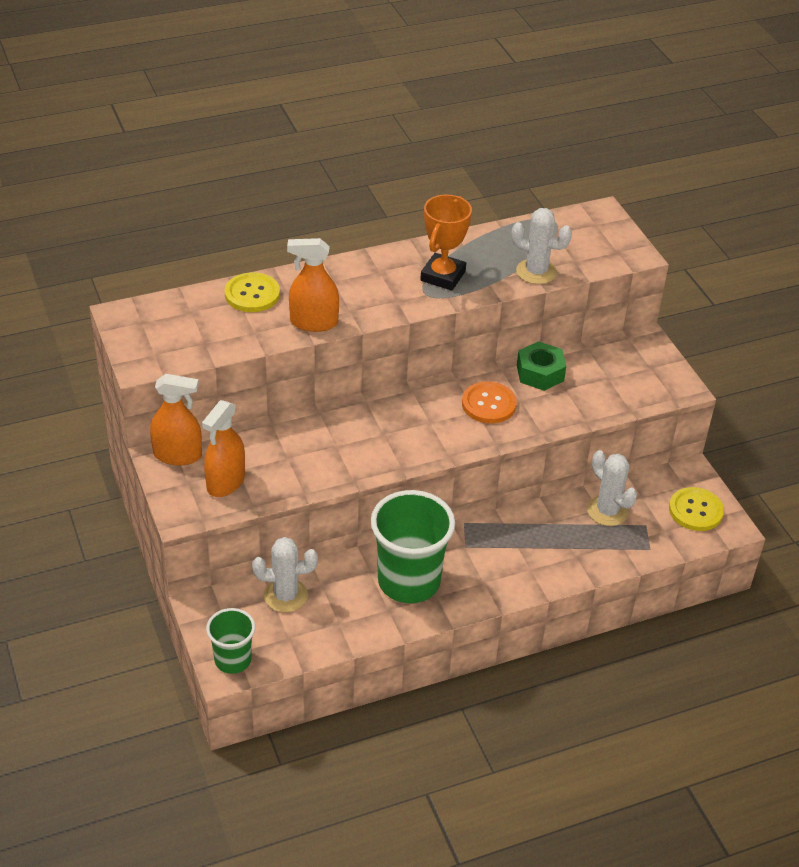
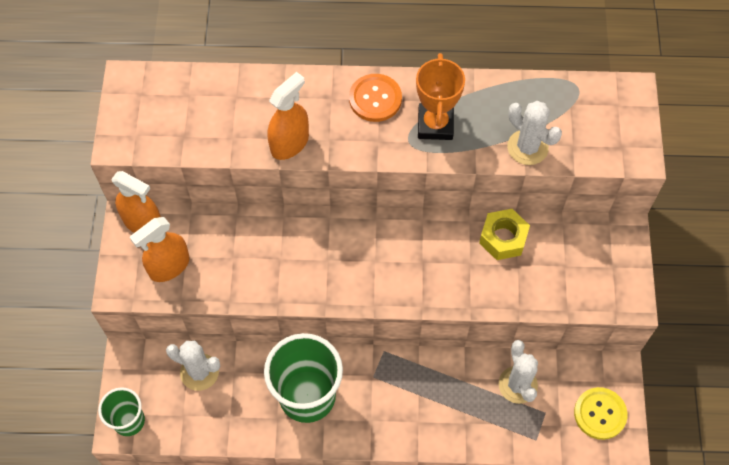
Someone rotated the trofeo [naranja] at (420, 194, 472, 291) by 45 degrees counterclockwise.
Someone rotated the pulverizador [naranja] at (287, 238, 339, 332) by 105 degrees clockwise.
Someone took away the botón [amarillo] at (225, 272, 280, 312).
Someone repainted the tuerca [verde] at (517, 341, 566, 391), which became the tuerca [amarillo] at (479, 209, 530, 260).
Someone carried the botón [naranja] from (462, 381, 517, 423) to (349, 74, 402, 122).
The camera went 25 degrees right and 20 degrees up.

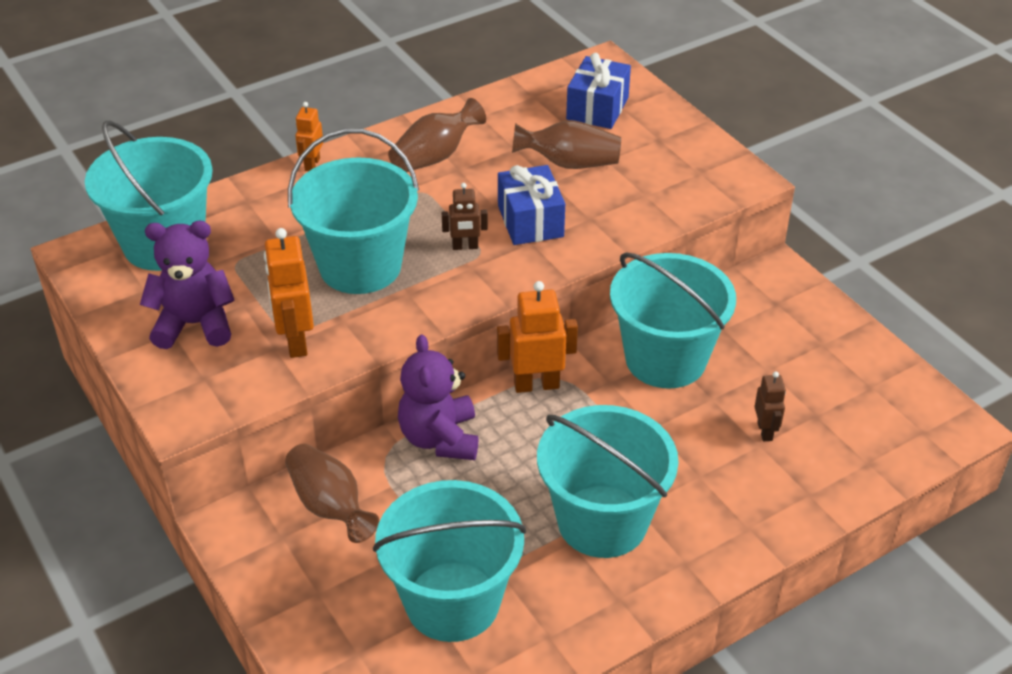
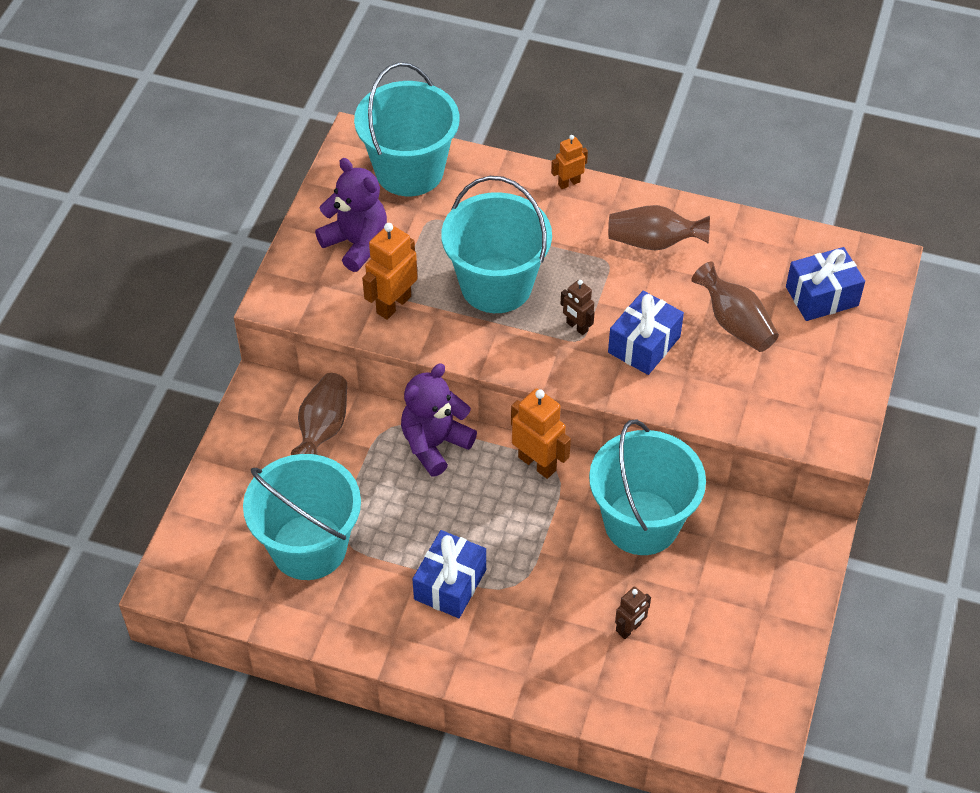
Someone swapped the balde [turquesa] at (537, 405, 679, 558) for the regalo [azul] at (413, 530, 486, 618).
The camera went 50 degrees right and 10 degrees up.

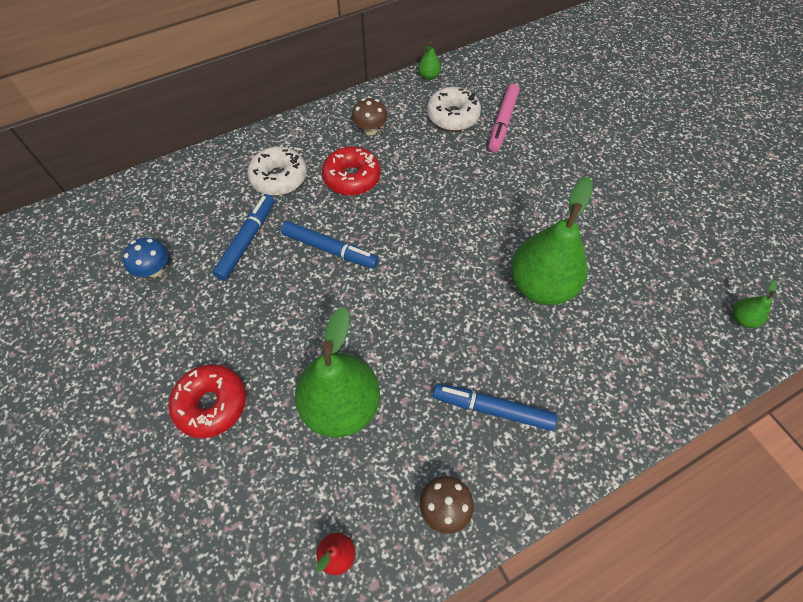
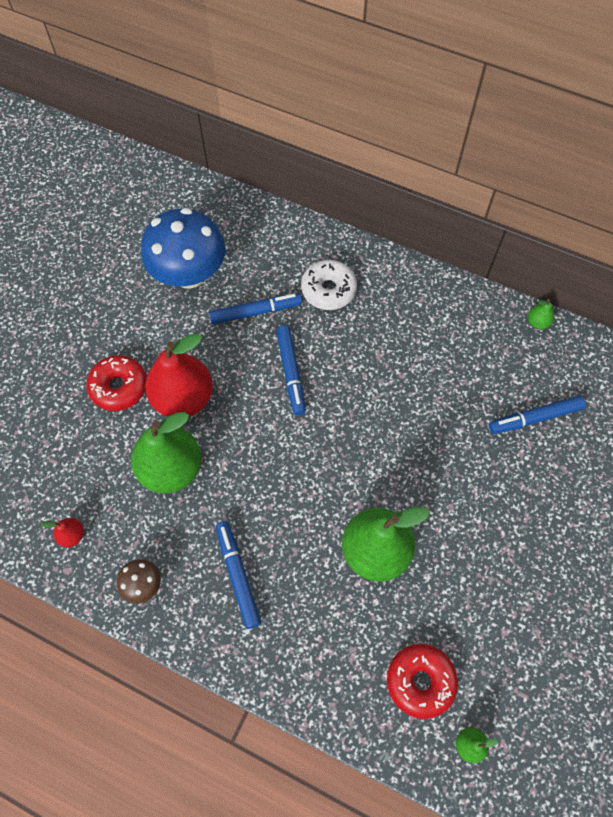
Someone repainted the rotulador [rosa] at (488, 84, 520, 152), which became the rotulador [azul] at (489, 396, 586, 434).
Someone took away the rosquilla [blanco] at (427, 87, 481, 131).
Someone took away the seta [marrón] at (352, 98, 388, 135).
Someone carried the rosquilla [rojo] from (322, 146, 381, 196) to (387, 644, 458, 719).
Someone scaled the seta [azul] at (123, 238, 168, 277) by 2.26.
Someone put down the pera [rojo] at (145, 334, 213, 417).
The camera went 55 degrees right and 5 degrees up.

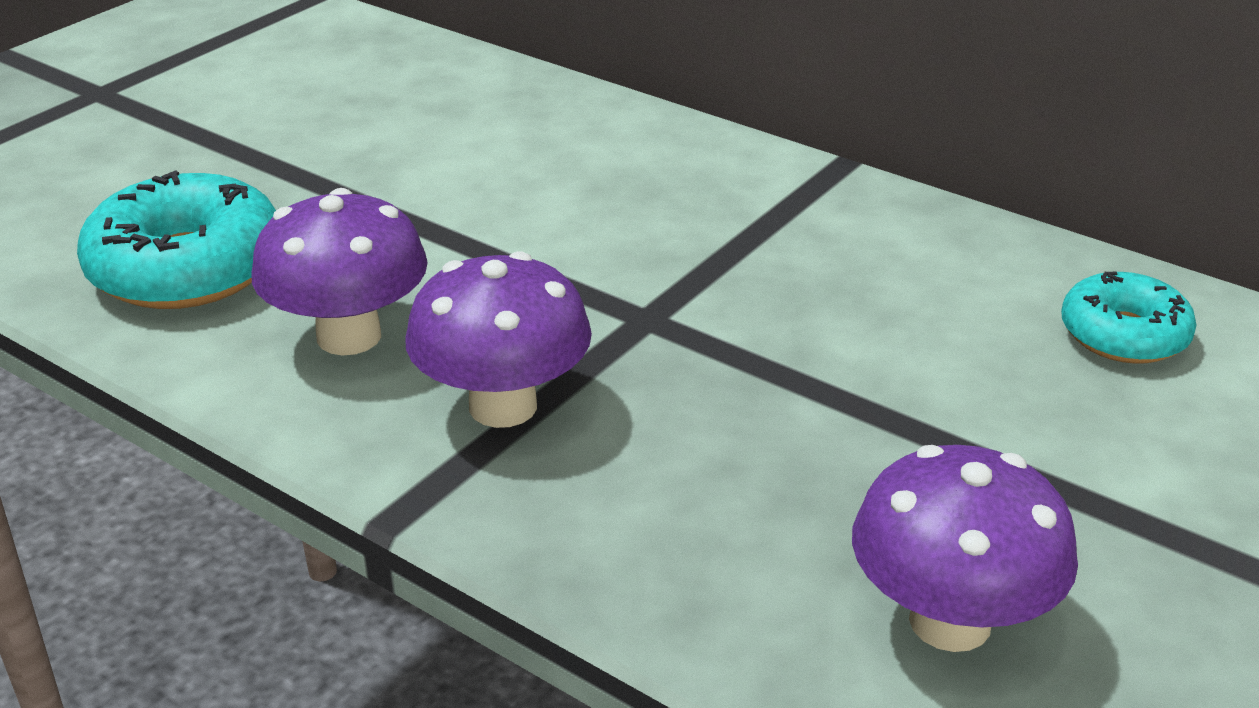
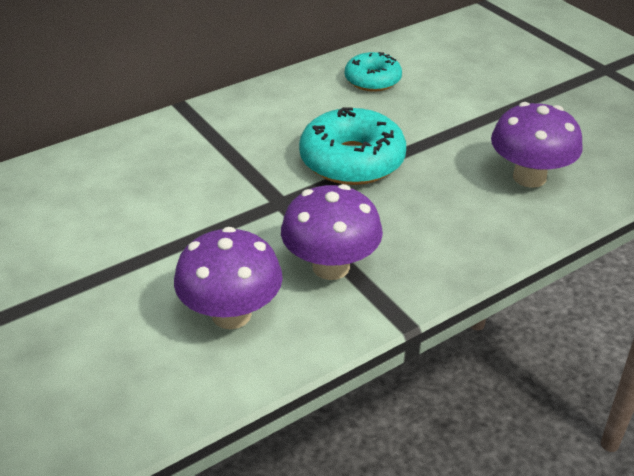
Someone carried the rosquilla [turquesa] from (77, 171, 276, 309) to (299, 107, 406, 185).
The camera went 70 degrees left and 5 degrees up.

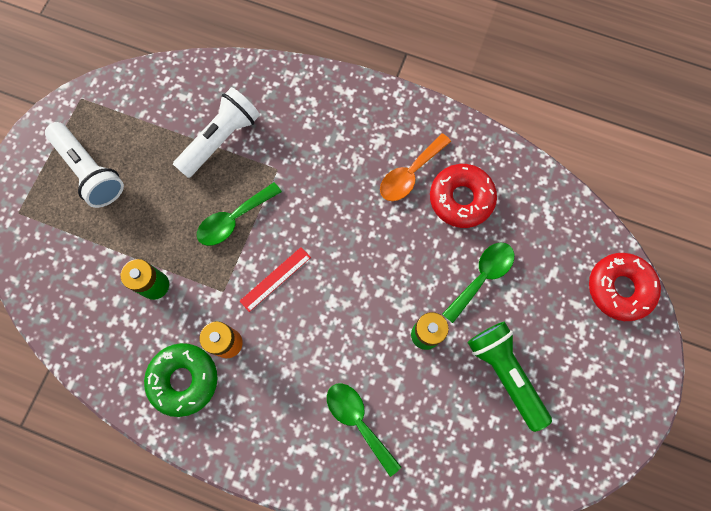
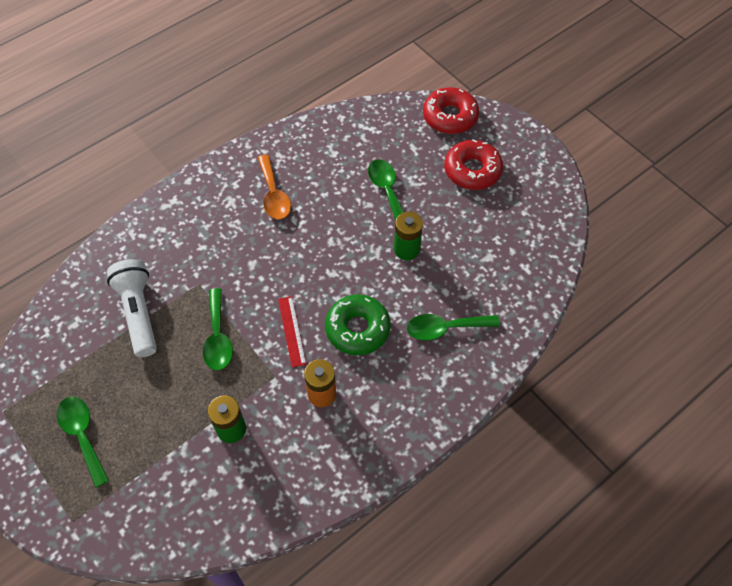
Someone swapped the lámpara de mano [blanco] at (45, 122, 124, 208) for the cuchara [verde] at (57, 397, 109, 488).
Someone carried the rosquilla [rojo] from (430, 164, 497, 228) to (444, 139, 503, 190).
Someone took away the lámpara de mano [verde] at (468, 322, 552, 432).
Someone carried the rosquilla [verde] from (144, 343, 218, 417) to (325, 294, 391, 355).
The camera went 60 degrees left and 15 degrees down.

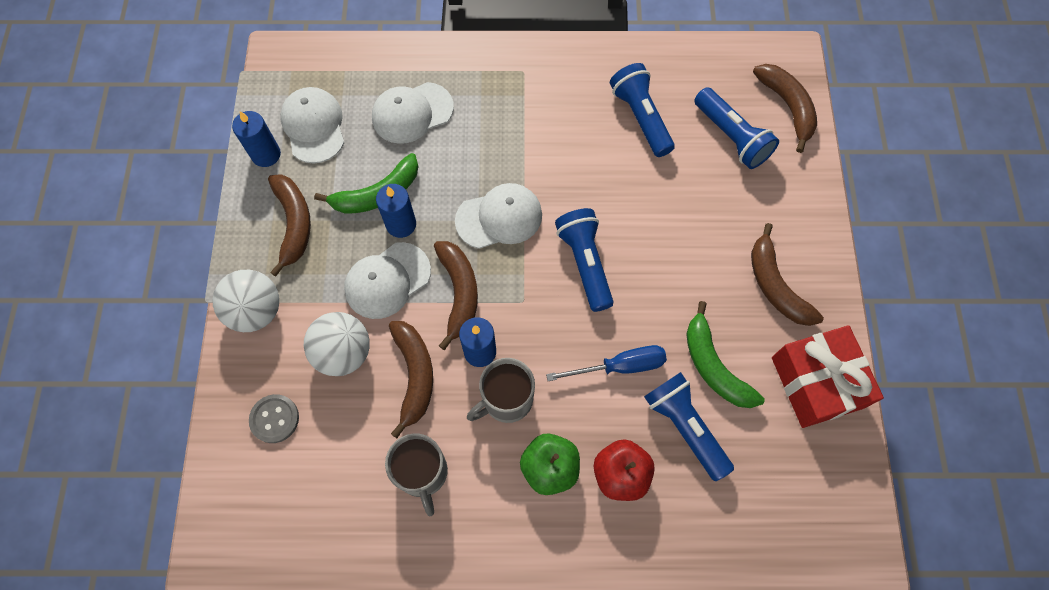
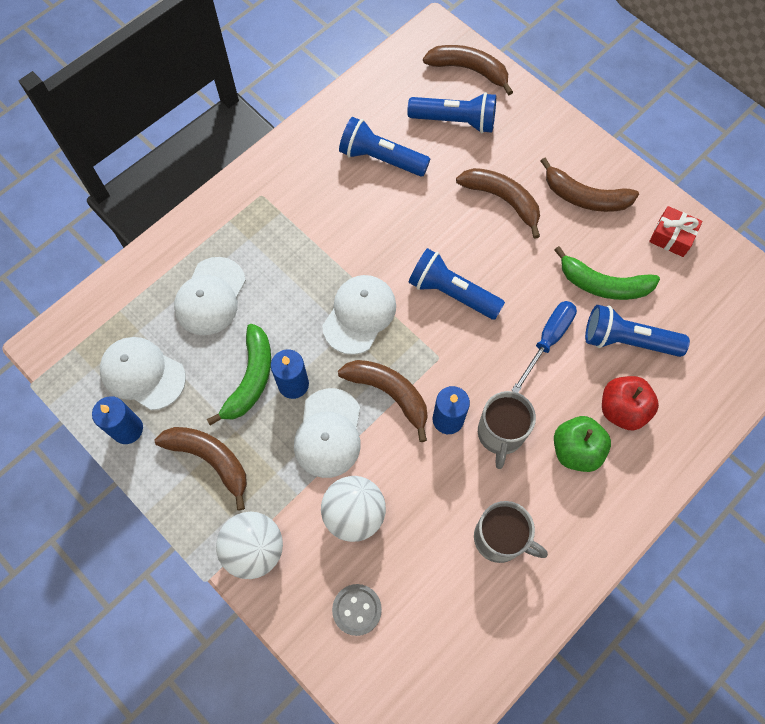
Someone carried the plátano [marrón] from (389, 321, 433, 438) to (456, 168, 540, 239).
Someone scaled the regalo [rojo] at (772, 325, 884, 428) by 0.55.
The camera went 45 degrees left and 0 degrees up.

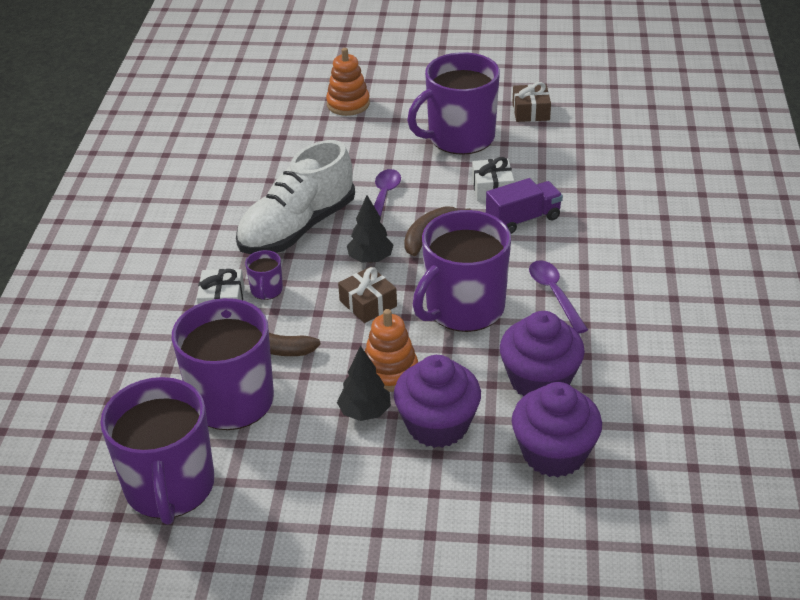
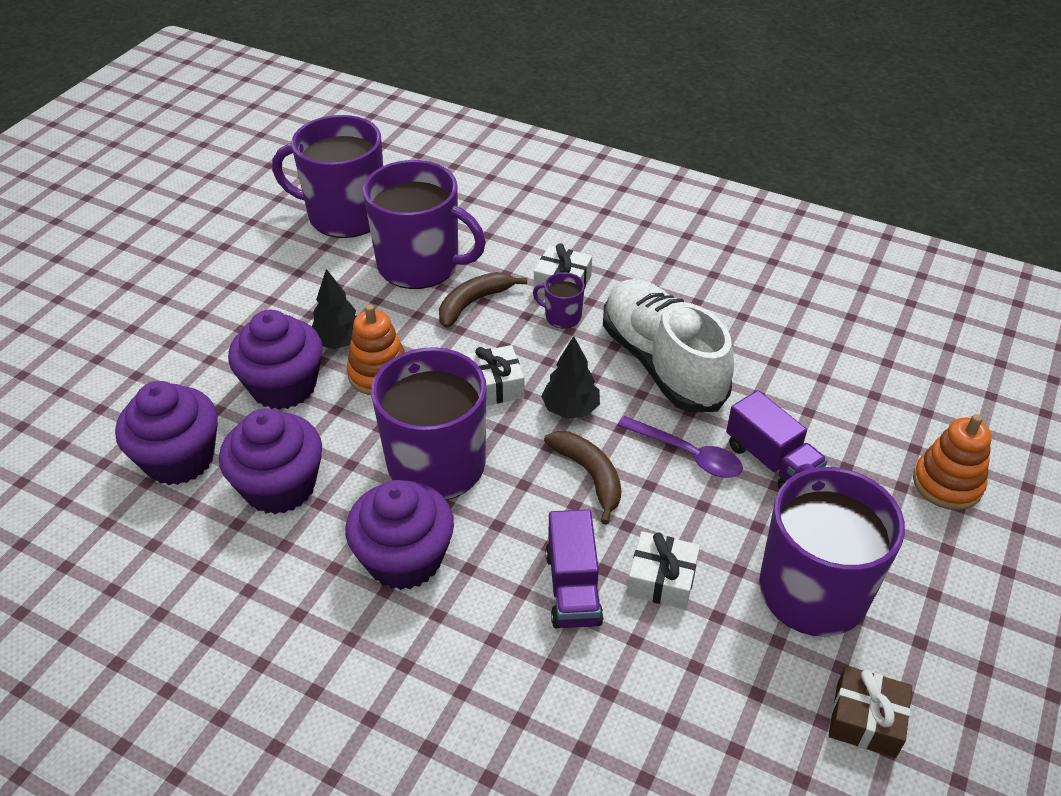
Someone swapped the cuchara [morado] at (529, 260, 588, 334) for the magdalena [morado] at (346, 480, 454, 590).
Someone repainted the regalo [marrón] at (338, 267, 397, 323), which became the regalo [blanco] at (464, 345, 524, 405).
Someone put down the camión [morado] at (726, 390, 828, 489).
The camera went 110 degrees right and 5 degrees up.

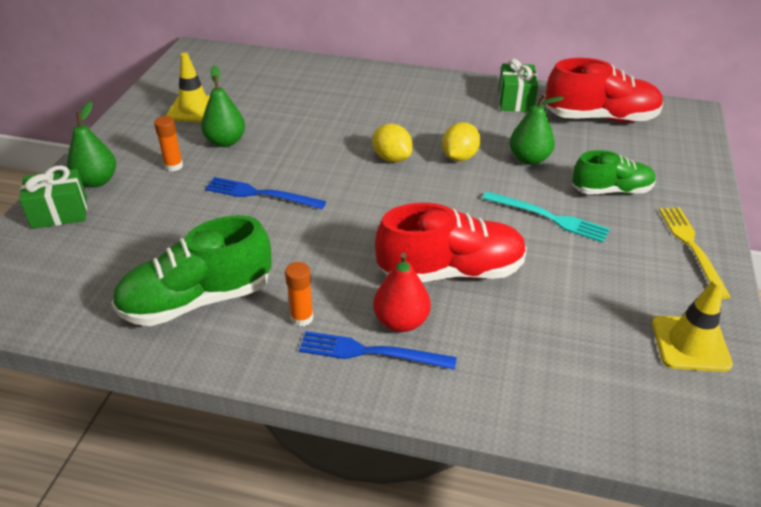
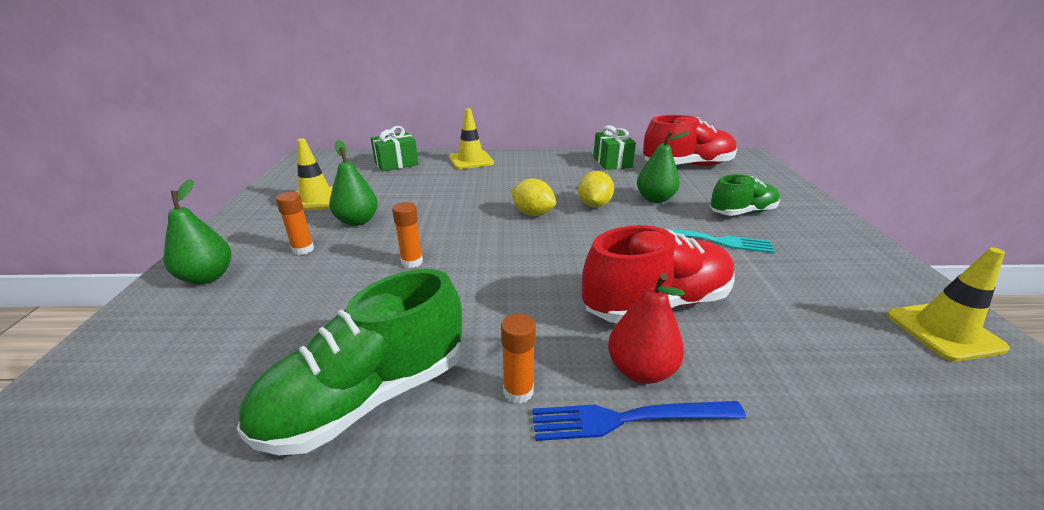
Someone carried the regalo [verde] from (19, 165, 87, 229) to (371, 126, 419, 172).
Someone swapped the tenedor [azul] at (205, 177, 326, 209) for the barra de pegamento [naranja] at (392, 202, 423, 268).
Someone took away the tenedor [amarillo] at (659, 207, 731, 299).
Someone put down the cono de tráfico [amarillo] at (449, 108, 494, 169).
The camera went 15 degrees left and 10 degrees down.

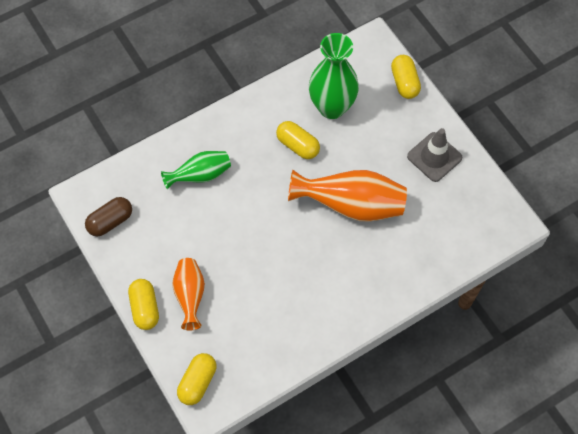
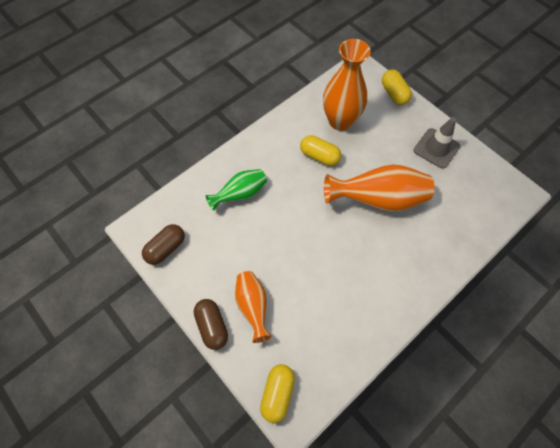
Someone repainted the florero [verde] at (309, 33, 359, 119), which became the florero [naranja] at (323, 39, 371, 131).
Someone repainted the cápsula [amarillo] at (128, 279, 159, 330), which became the cápsula [marrón] at (194, 299, 228, 350).
The camera went 10 degrees left and 0 degrees up.

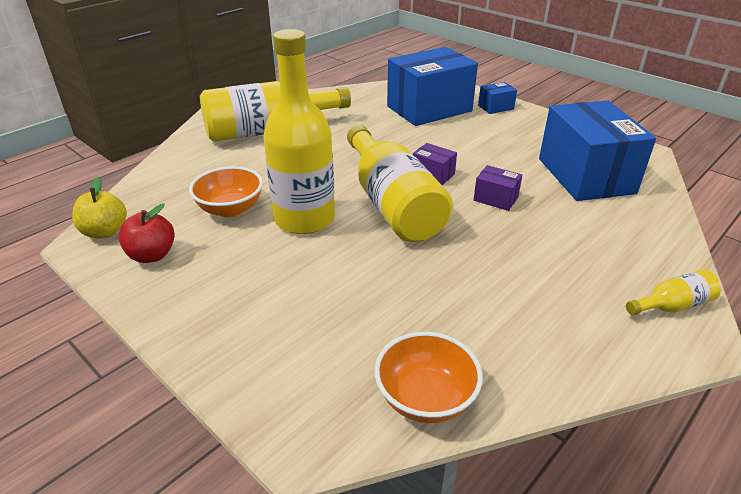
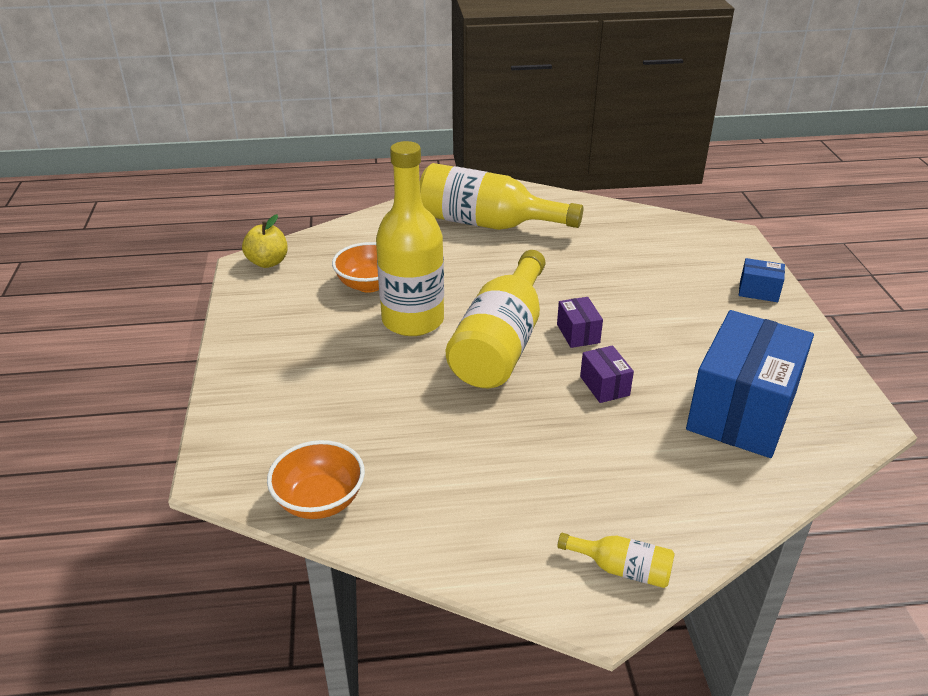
Someone took away the caja [azul] at (387, 47, 478, 126).
Someone took away the manzana [rojo] at (118, 203, 175, 263).
The camera went 40 degrees right and 0 degrees up.

